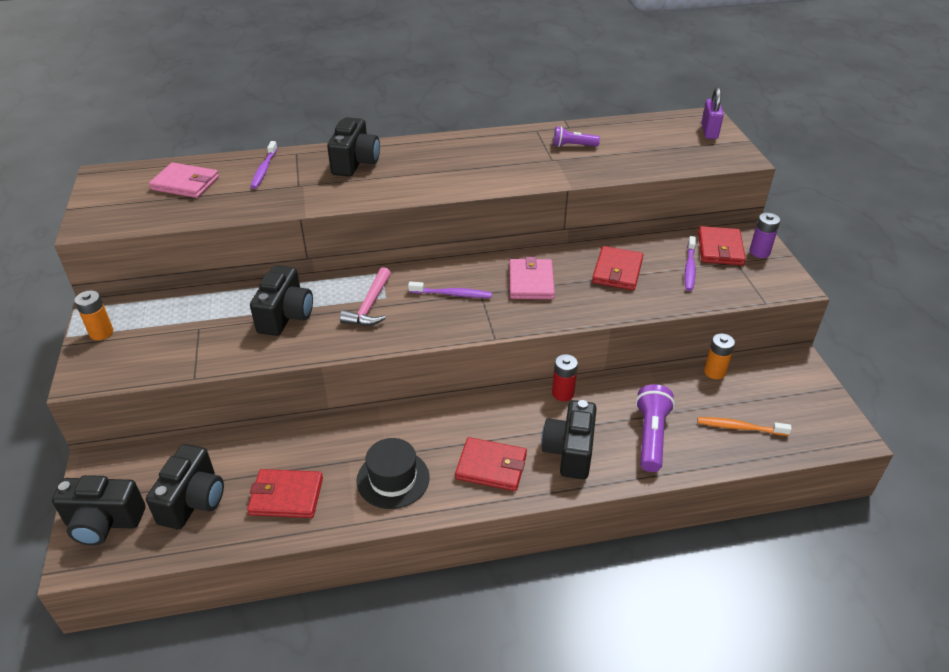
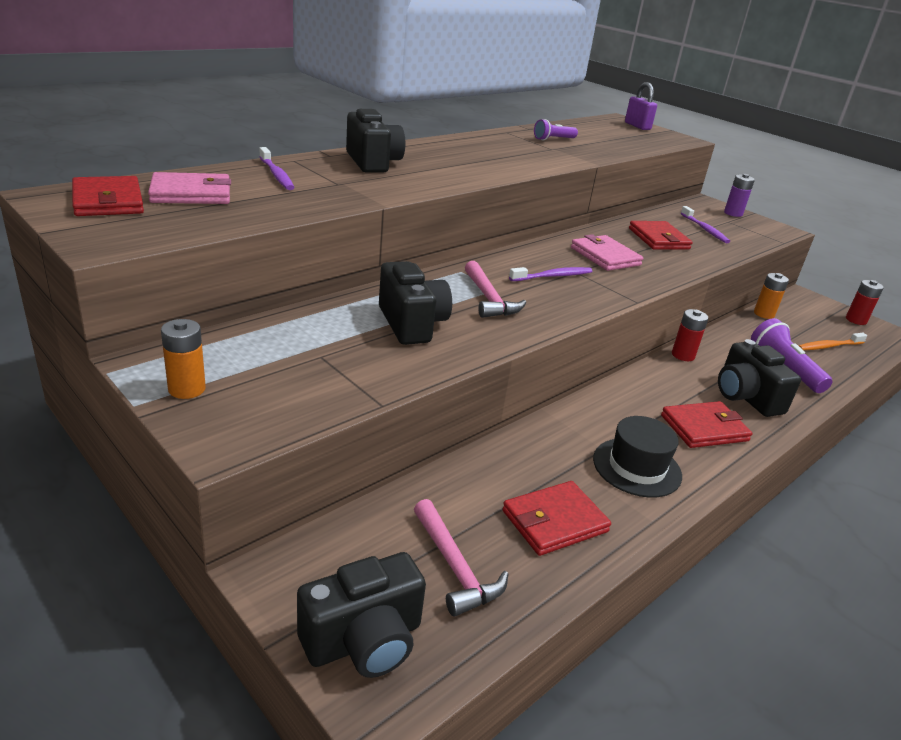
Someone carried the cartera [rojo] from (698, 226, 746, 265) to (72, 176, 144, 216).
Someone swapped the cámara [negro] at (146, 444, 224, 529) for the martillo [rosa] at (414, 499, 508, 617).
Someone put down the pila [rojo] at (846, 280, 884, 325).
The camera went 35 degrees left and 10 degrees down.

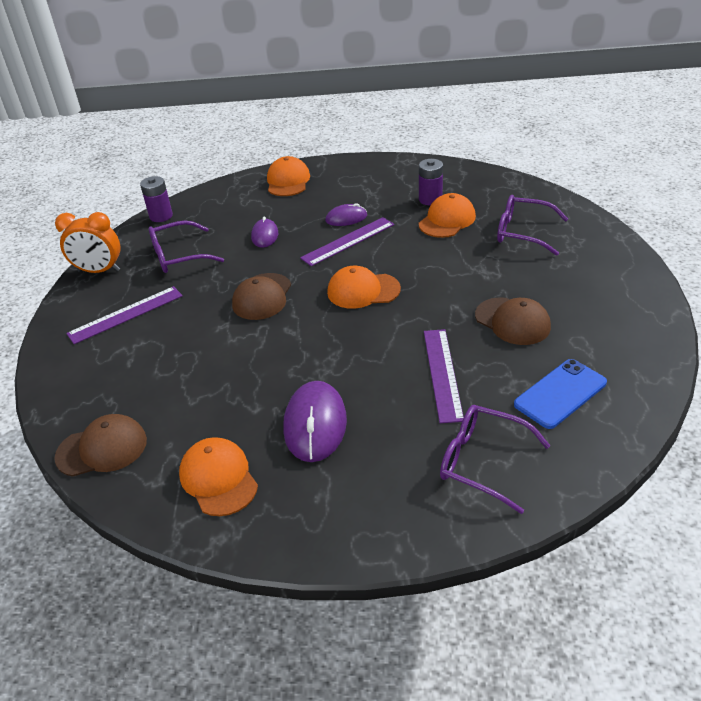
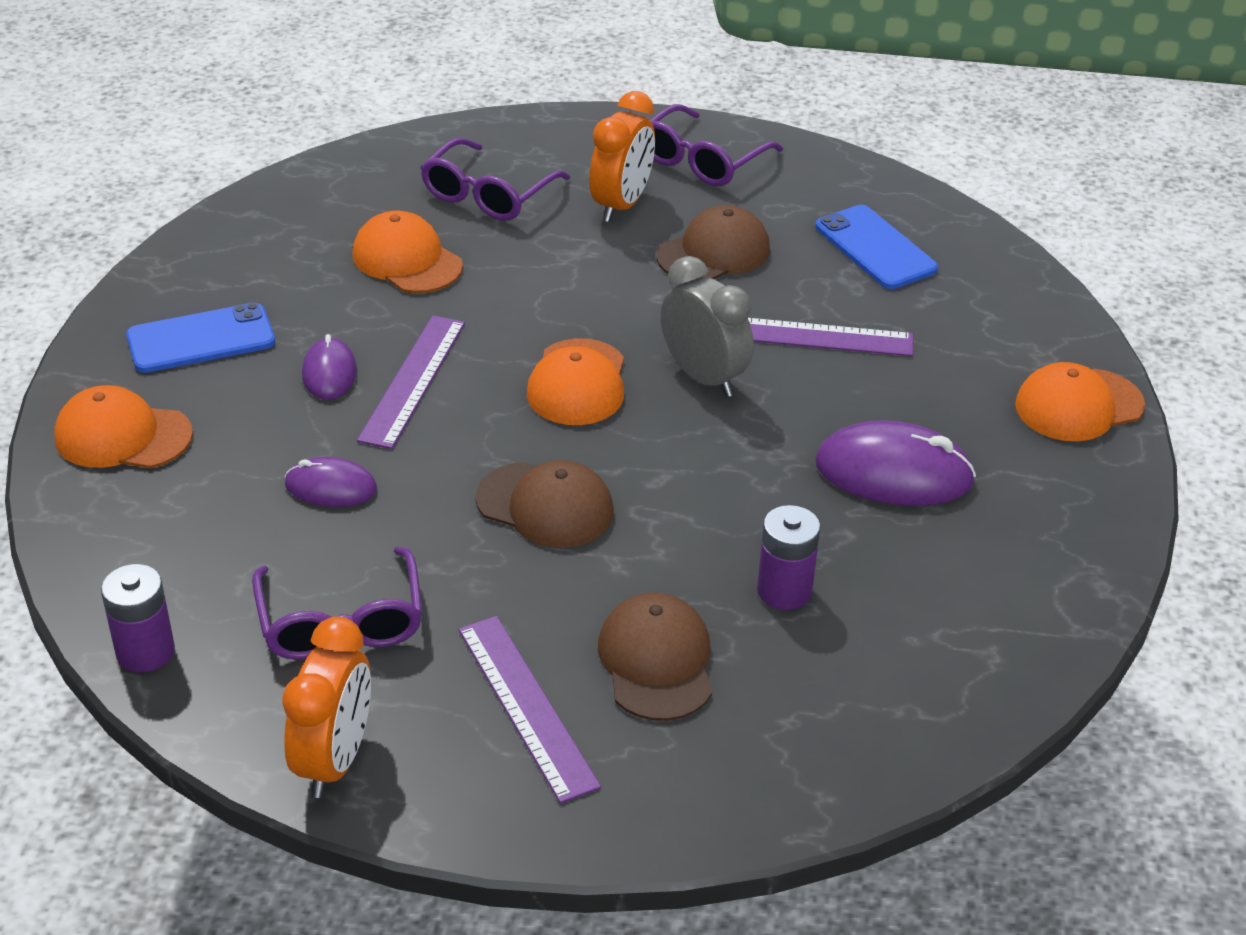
Someone carried the pila [morado] from (419, 159, 443, 206) to (757, 505, 820, 610).
Someone rotated the regla [morado] at (300, 217, 394, 266) by 45 degrees clockwise.
Someone carried the gafas [morado] from (440, 405, 551, 514) to (650, 104, 783, 186).
Someone carried the gorra [marrón] from (54, 414, 147, 477) to (598, 593, 712, 721).
Someone carried the gorra [naranja] from (179, 437, 258, 516) to (1015, 362, 1145, 441).
Someone put down the despertador [naranja] at (589, 91, 655, 222).
Someone put down the despertador [gris] at (661, 256, 754, 397).
Someone put down the móvil [azul] at (126, 302, 275, 373).
The camera went 85 degrees left and 0 degrees up.

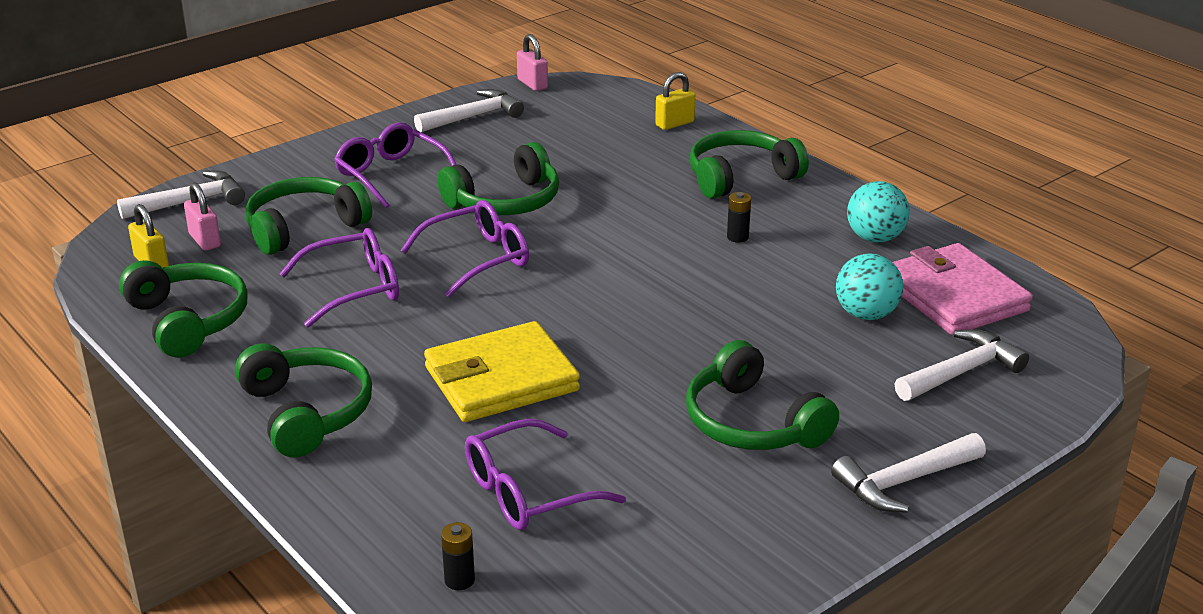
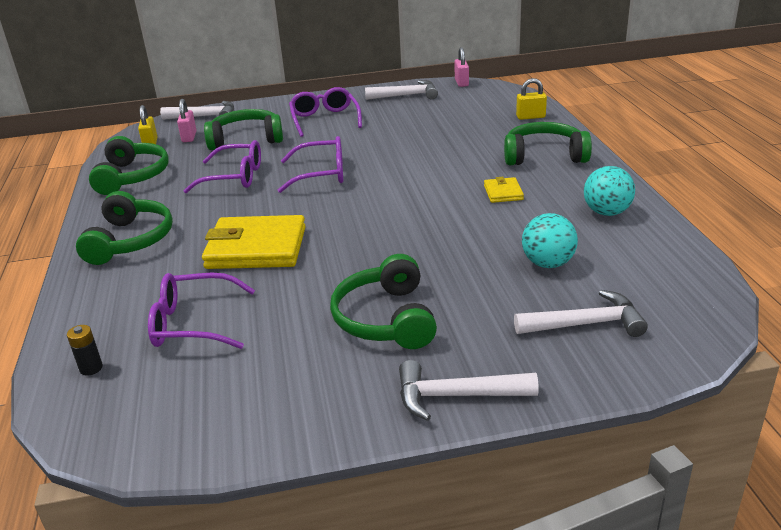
Someone took away the auriculares [verde] at (437, 142, 559, 215).
Someone swapped the pila [negro] at (727, 192, 751, 243) for the cartera [amarillo] at (484, 177, 524, 203).
Someone took away the cartera [rosa] at (893, 243, 1033, 335).
The camera went 30 degrees right and 0 degrees up.

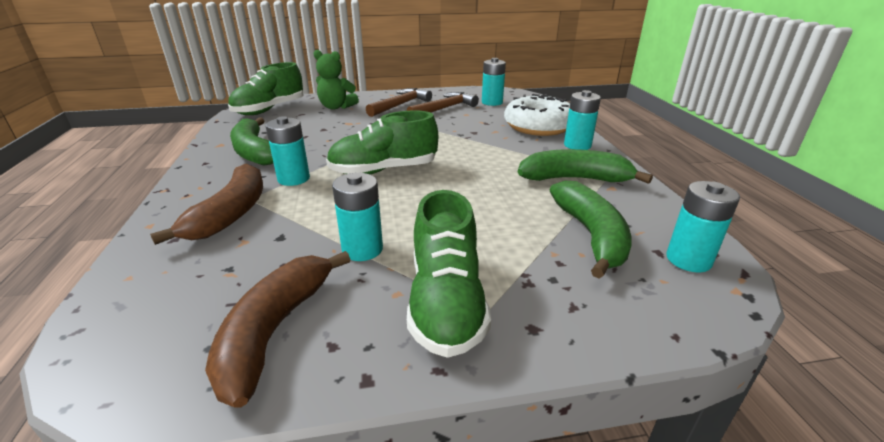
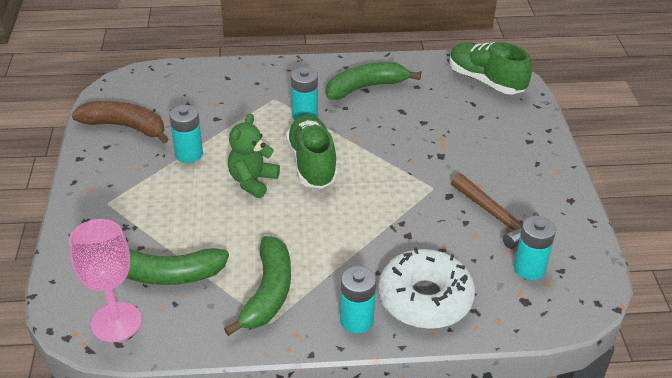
Someone carried the osito [verde] from (314, 50, 359, 109) to (228, 114, 280, 198).
Someone took away the martillo [marrón] at (366, 88, 432, 117).
Someone took away the plátano [marrón] at (150, 163, 263, 245).
Someone swapped the pila [turquesa] at (666, 181, 740, 273) for the copa [rosa] at (69, 219, 142, 342).
Someone took away the zapato [verde] at (407, 190, 491, 358).
The camera went 95 degrees right and 10 degrees up.

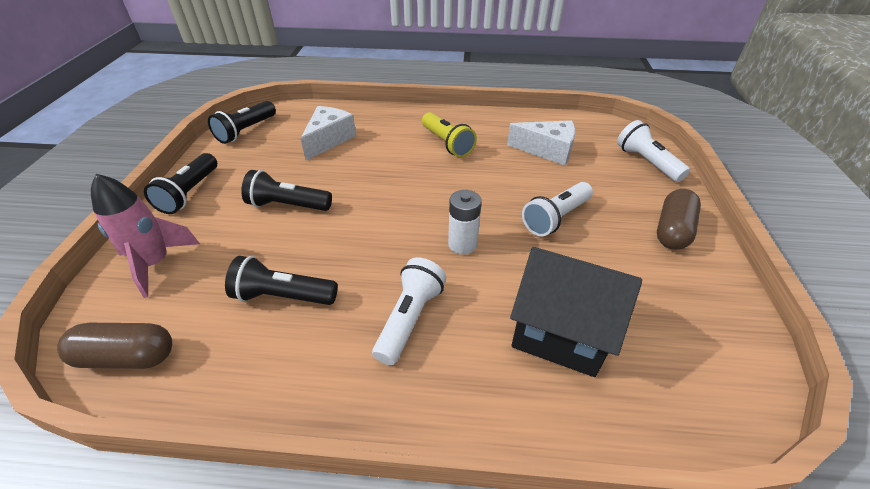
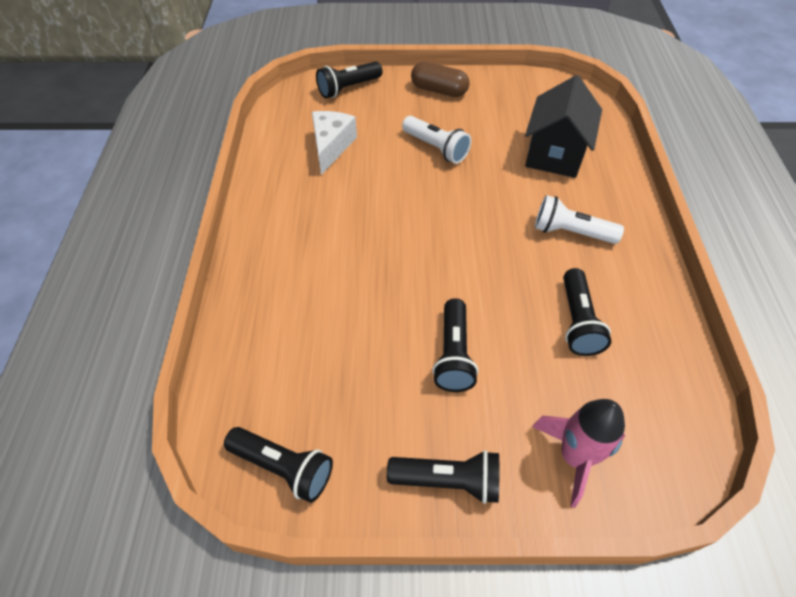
Someone took away the queso [blanco] at (300, 106, 356, 160).
Someone took away the lámpara de mano [amarillo] at (422, 112, 477, 157).
Someone repainted the lámpara de mano [blanco] at (617, 120, 690, 182), which became the lámpara de mano [negro] at (316, 61, 383, 98).
Someone took away the pila [blanco] at (448, 190, 482, 254).
Someone took away the cápsula [marrón] at (57, 323, 172, 369).
The camera went 95 degrees left and 10 degrees up.

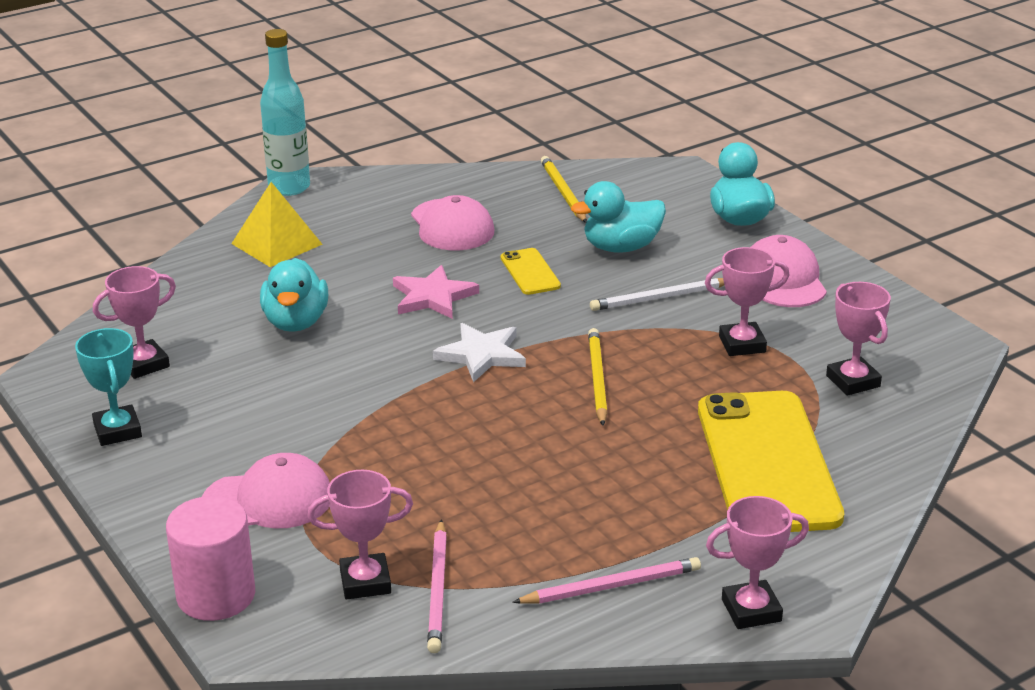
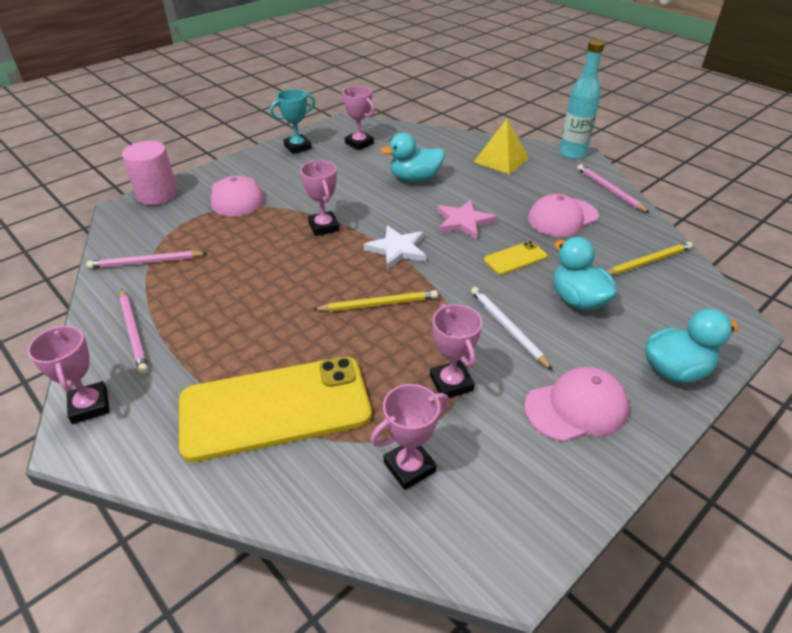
Someone carried the trofeo [rosa] from (307, 470, 413, 599) to (300, 160, 340, 236).
Someone put down the lápiz [rosa] at (577, 164, 650, 213).
The camera went 80 degrees right and 10 degrees up.

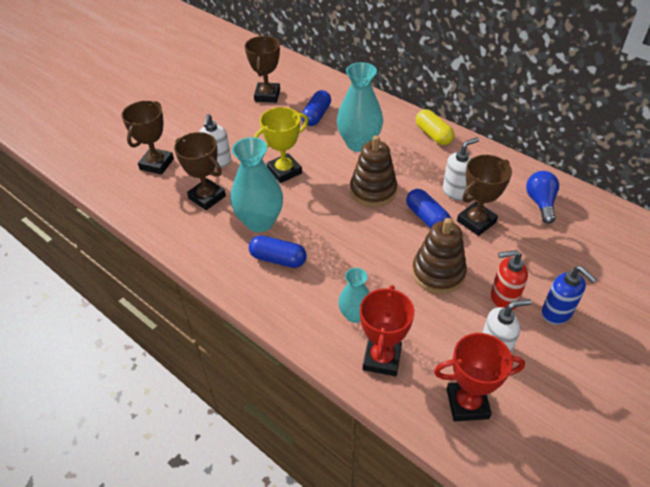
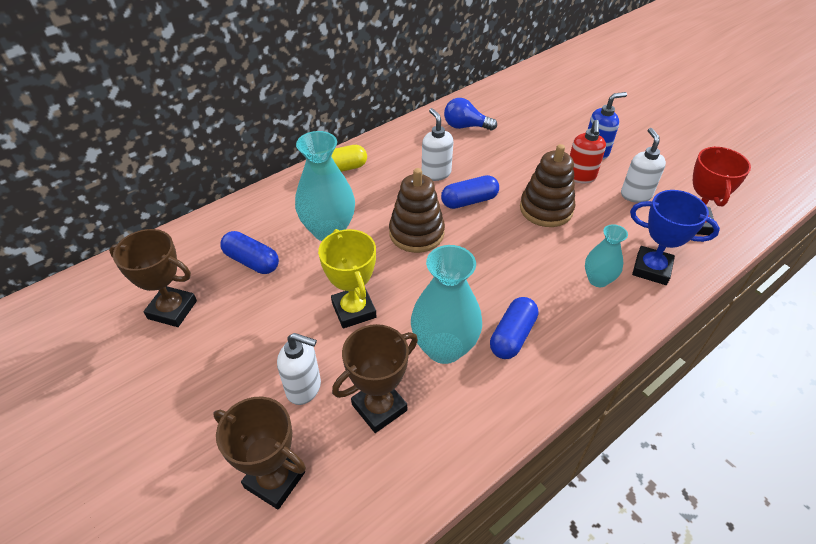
Someone took away the trofeo [marrón] at (457, 155, 512, 236).
Someone repainted the trofeo [rojo] at (360, 285, 414, 376), which became the trofeo [azul] at (630, 190, 720, 285).
The camera went 80 degrees left and 0 degrees up.

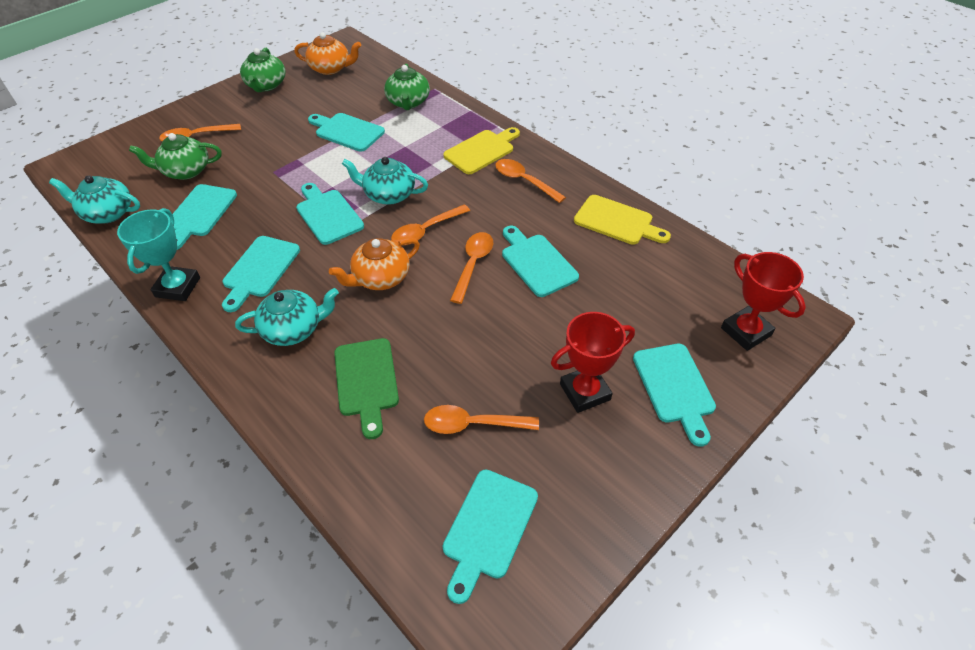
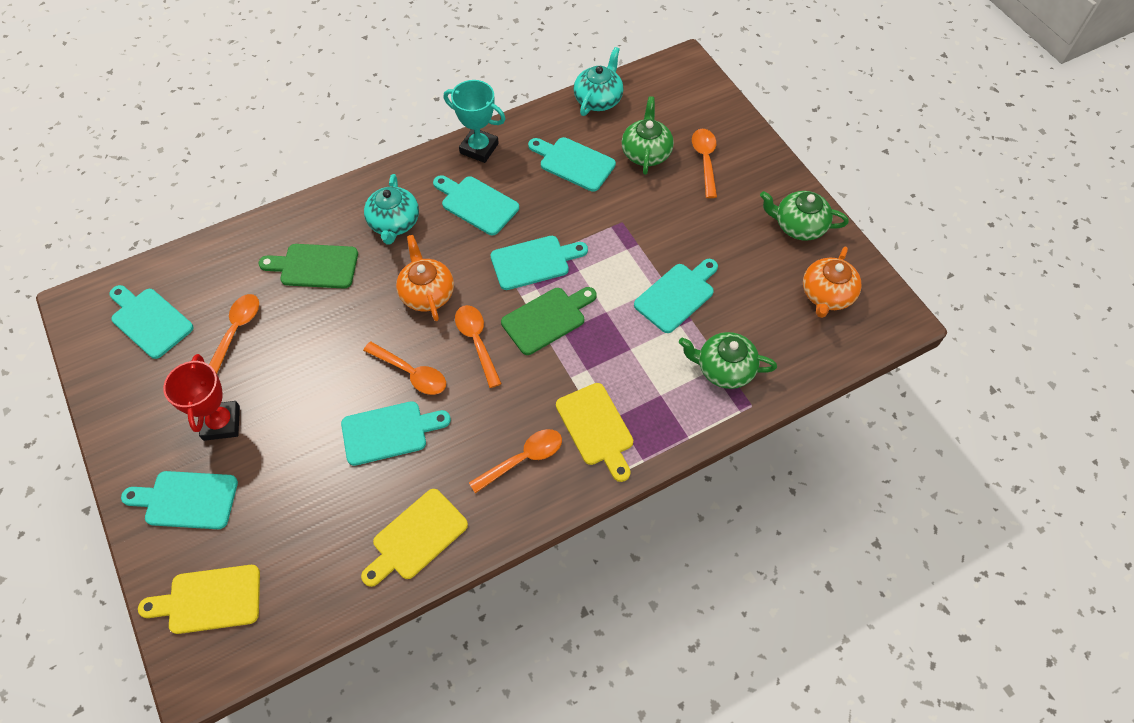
Someone swapped the tetera [turquesa] at (342, 157, 428, 205) for the tabla de cortar [verde] at (501, 287, 597, 355).
Someone swapped the trofeo [rojo] at (721, 252, 806, 351) for the tabla de cortar [amarillo] at (138, 565, 260, 634).
The camera went 105 degrees right and 10 degrees up.

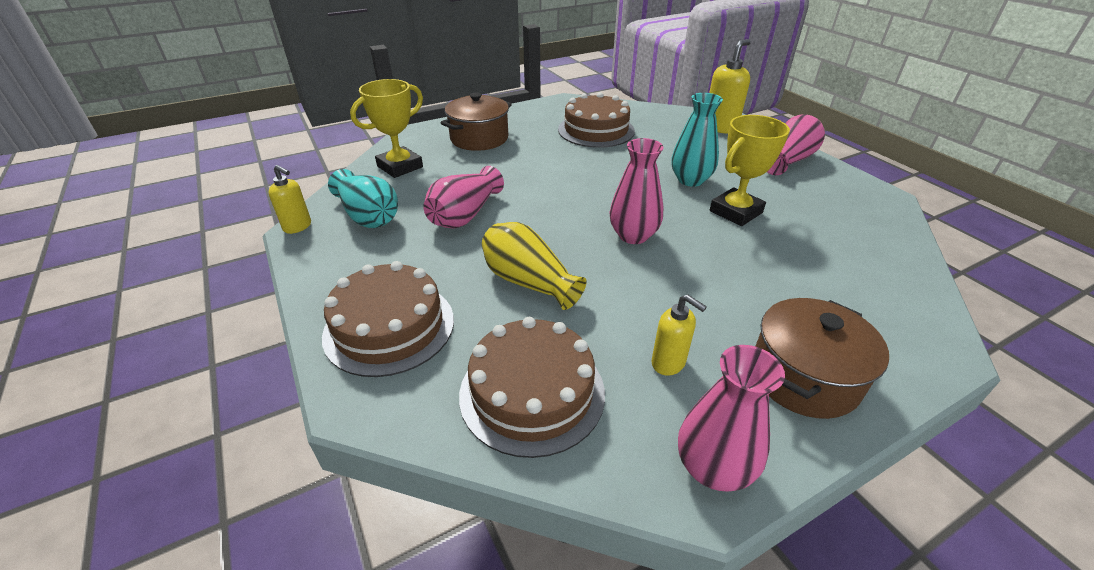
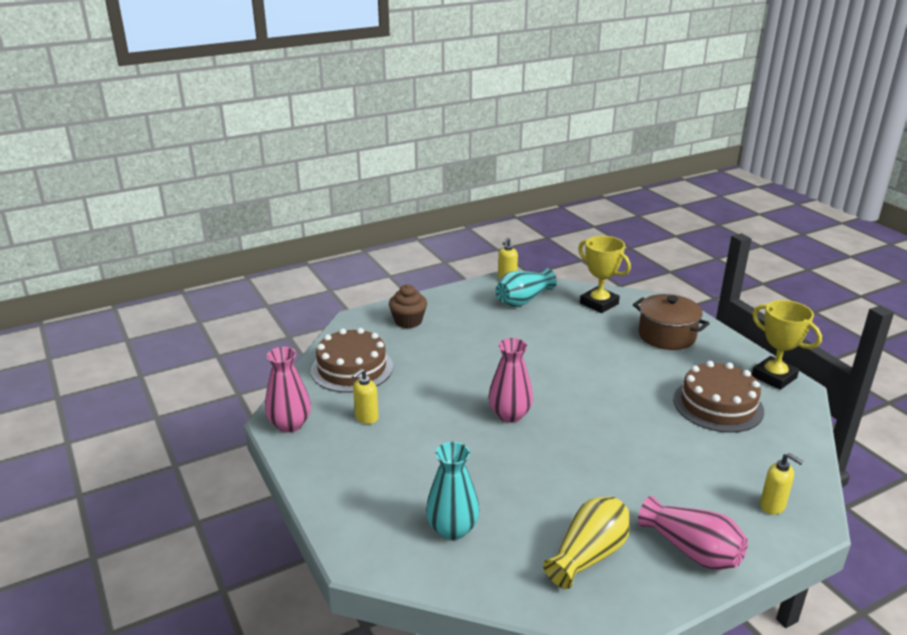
Someone scaled the dispensador de jabón [amarillo] at (709, 39, 751, 133) by 0.62.
Someone carried the florero [turquesa] from (671, 93, 723, 187) to (426, 442, 480, 540).
Someone carried the trofeo [amarillo] from (710, 115, 790, 226) to (752, 300, 822, 390).
Someone took away the florero [rosa] at (423, 166, 504, 228).
Someone carried the florero [amarillo] from (482, 222, 587, 310) to (543, 497, 630, 589).
Someone swapped the tarta [marrón] at (322, 261, 454, 377) for the magdalena [marrón] at (389, 285, 427, 328).
Someone took away the olla [marrón] at (756, 298, 889, 419).
The camera went 90 degrees right and 10 degrees down.

